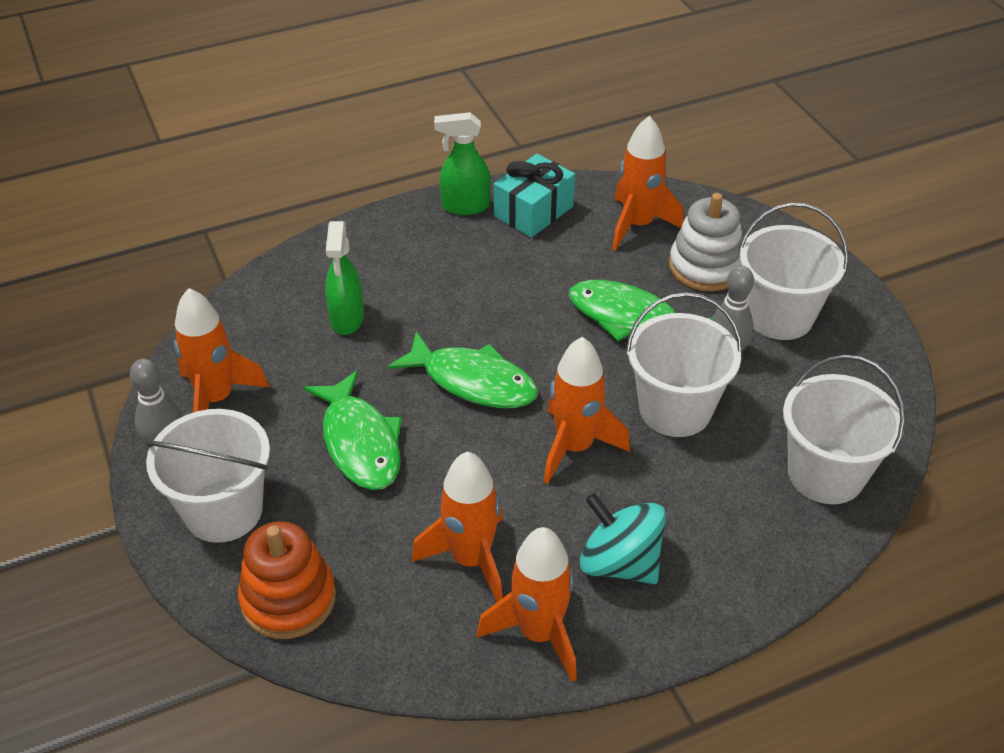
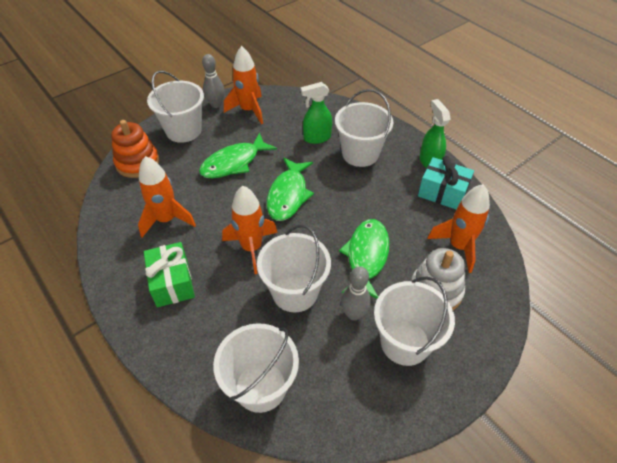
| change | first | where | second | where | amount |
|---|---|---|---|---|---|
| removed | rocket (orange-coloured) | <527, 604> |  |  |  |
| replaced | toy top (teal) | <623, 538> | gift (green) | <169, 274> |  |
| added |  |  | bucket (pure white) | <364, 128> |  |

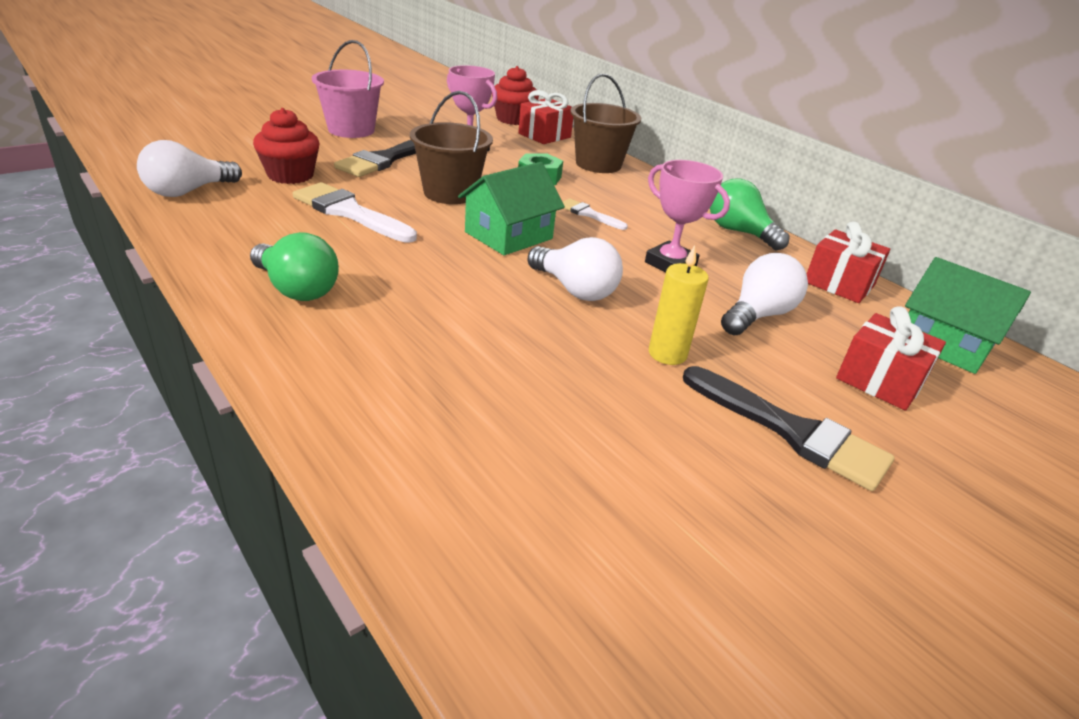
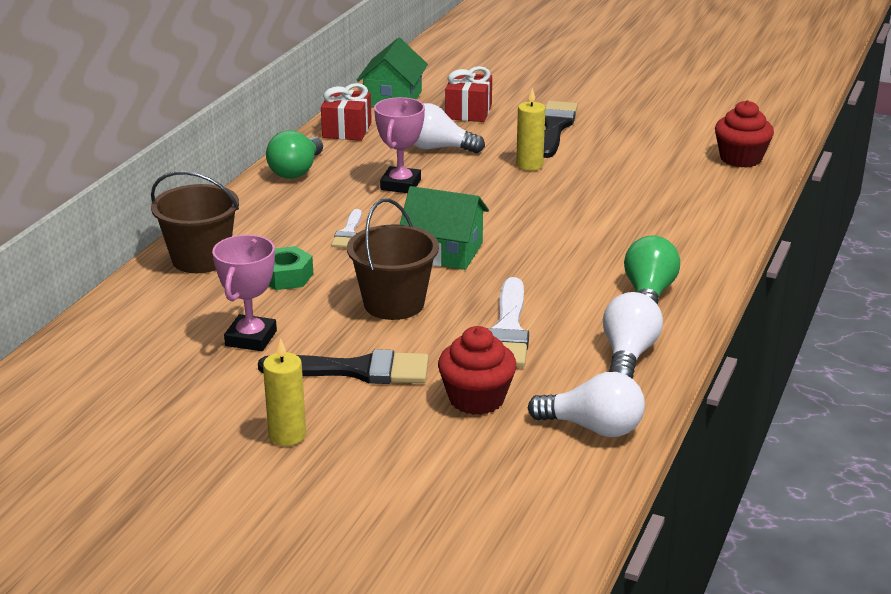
| change | first | where | second | where | amount |
|---|---|---|---|---|---|
| replaced | bucket (pink) | <348, 89> | candle (golden) | <284, 392> |  |
| moved | fairy cake (scarlet) | <515, 95> |  | <744, 133> |  |
| removed | gift (scarlet) | <545, 117> |  |  |  |
| moved | lightbulb (pure white) | <575, 269> |  | <633, 335> |  |

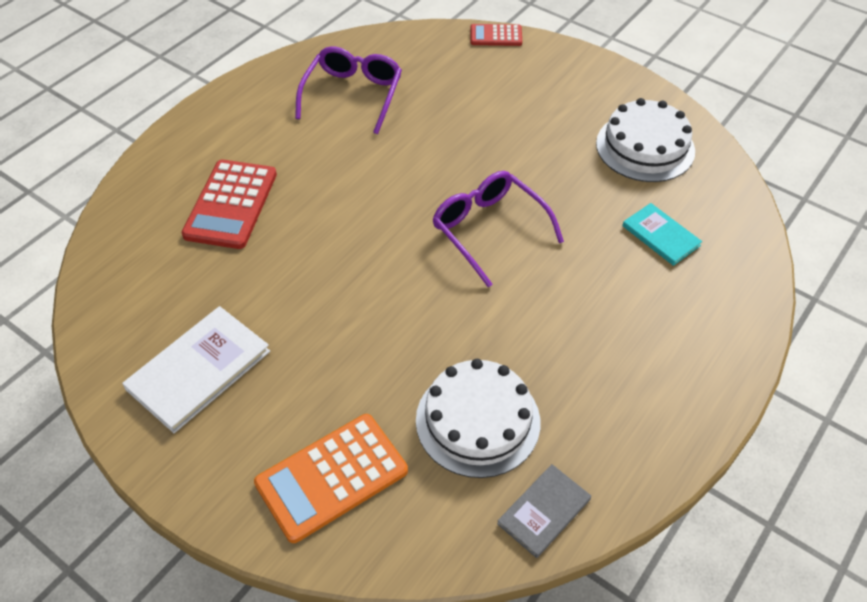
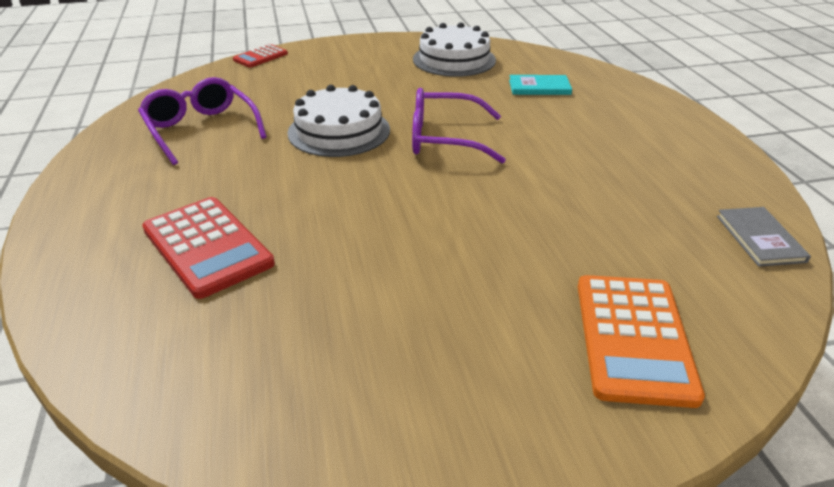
| change | first | where | second | where | amount |
|---|---|---|---|---|---|
| removed | hardcover (pure white) | <196, 369> |  |  |  |
| moved | gateau (pure white) | <478, 418> |  | <338, 121> |  |

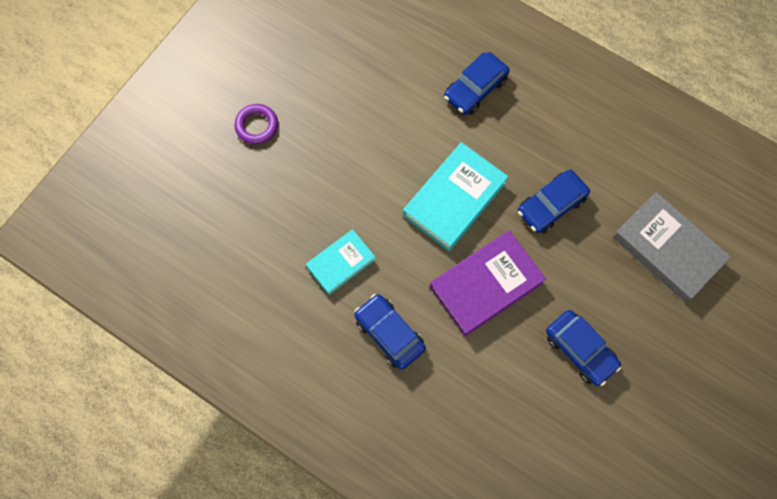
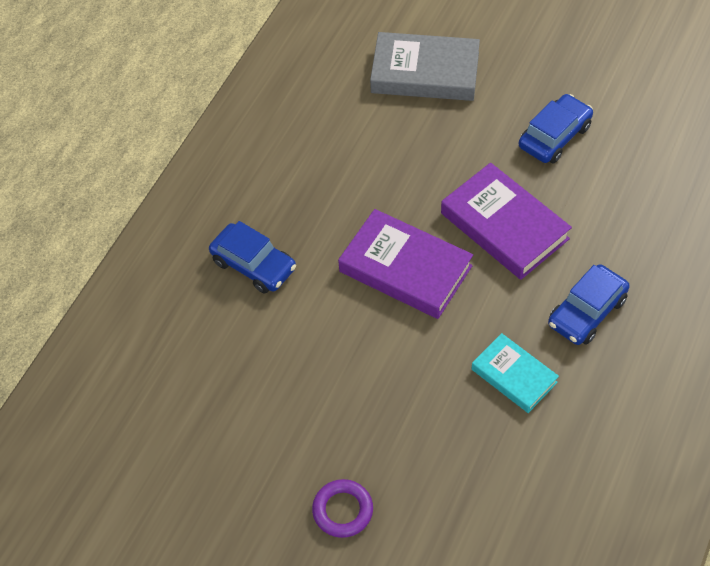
| change | first | where | second | where | amount |
|---|---|---|---|---|---|
| recoloured | hardcover (teal) | <455, 196> | hardcover (violet) | <405, 264> |  |
| removed | automobile (royal blue) | <554, 201> |  |  |  |
| turned | hardcover (grey) | <672, 247> |  | <425, 66> | 60 degrees clockwise |

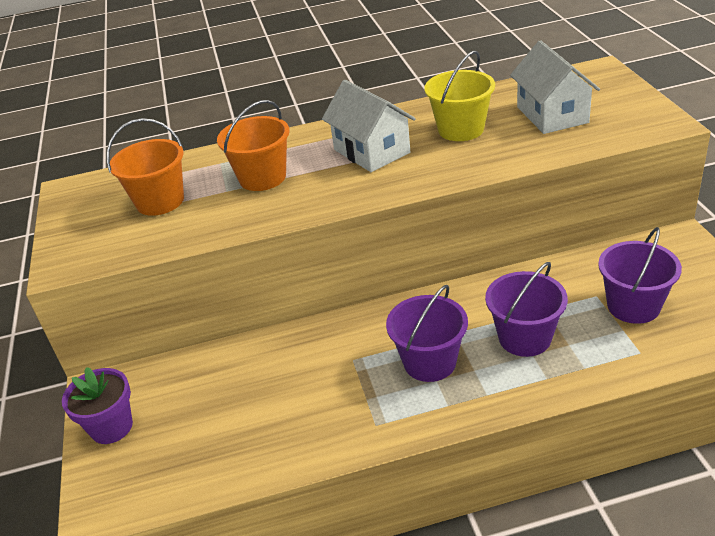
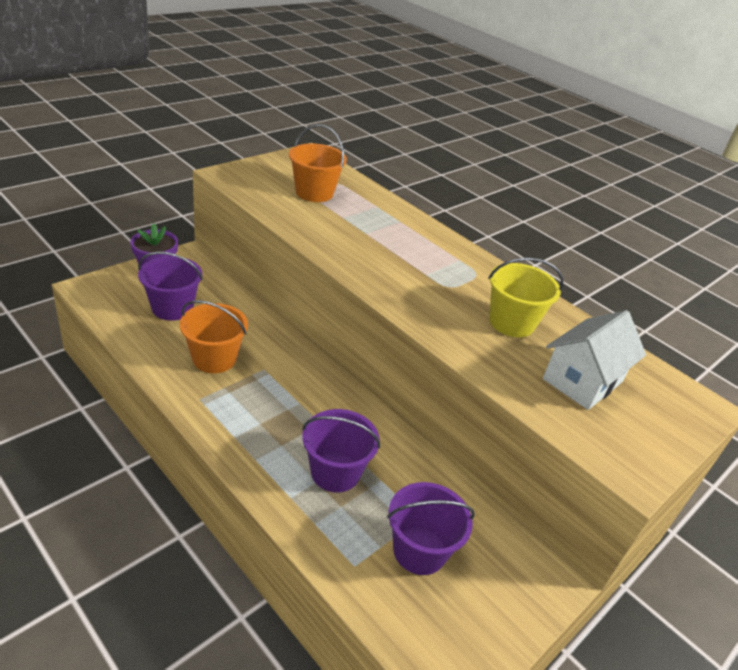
| change | first | where | second | where | amount |
|---|---|---|---|---|---|
| moved | bucket (orange-coloured) | <253, 145> |  | <214, 336> |  |
| removed | house (pure white) | <369, 126> |  |  |  |
| moved | bucket (violet) | <427, 333> |  | <170, 286> |  |

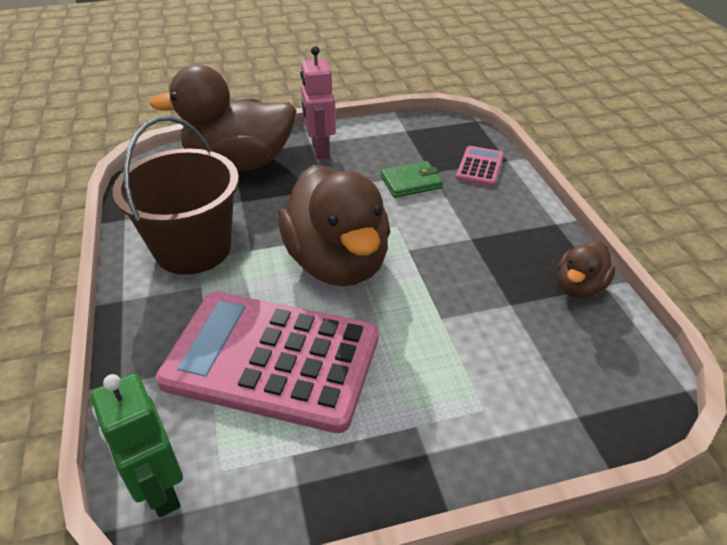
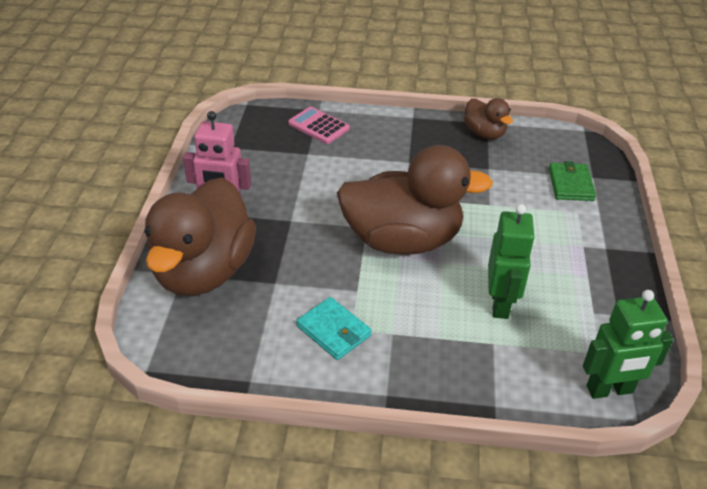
| change | first | where | second | where | amount |
|---|---|---|---|---|---|
| replaced | bucket (russet) | <176, 195> | wallet (teal) | <334, 328> |  |
| replaced | pocket calculator (pink) | <267, 362> | robot figure (green) | <511, 261> |  |
| moved | wallet (green) | <412, 179> |  | <572, 181> |  |

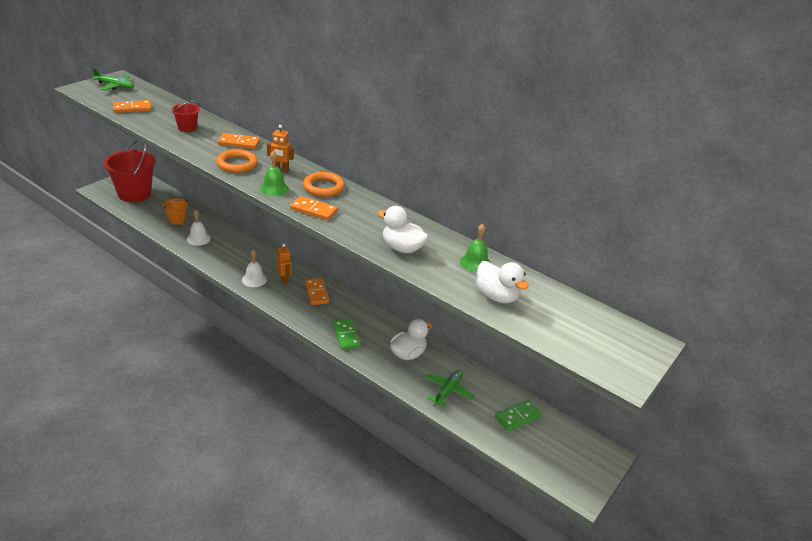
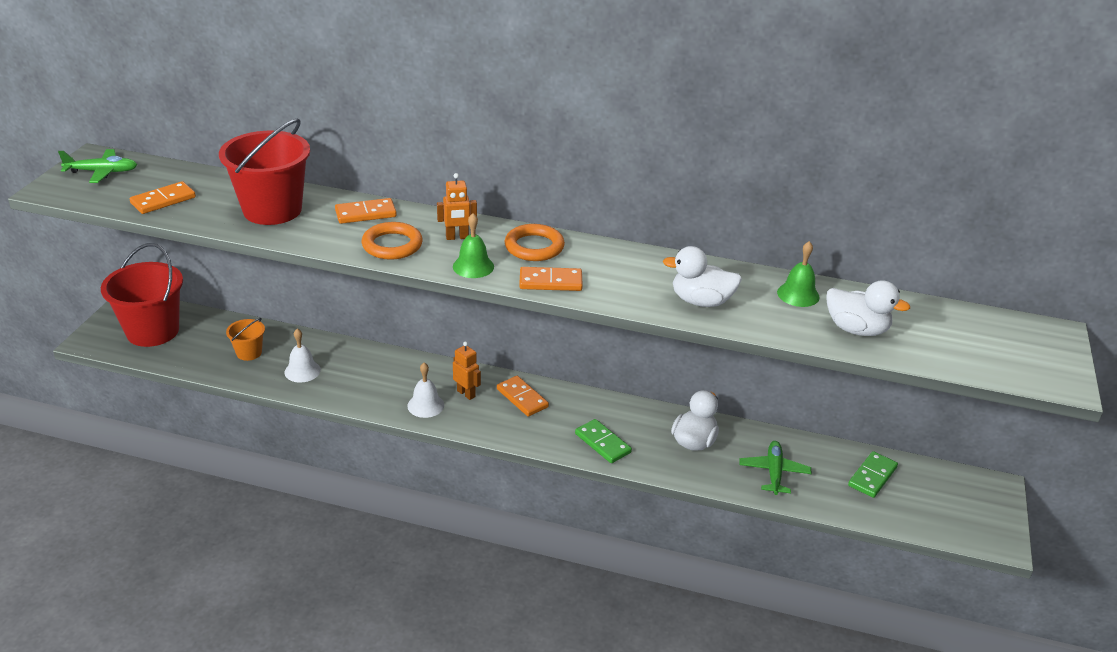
| change | first | where | second | where | amount |
|---|---|---|---|---|---|
| resized | bucket (scarlet) | <186, 116> |  | <264, 172> | x2.08 |

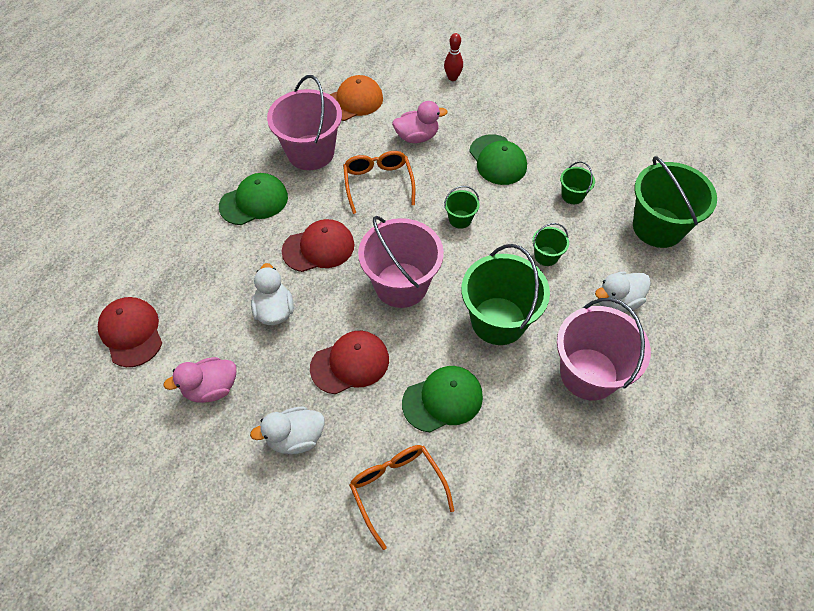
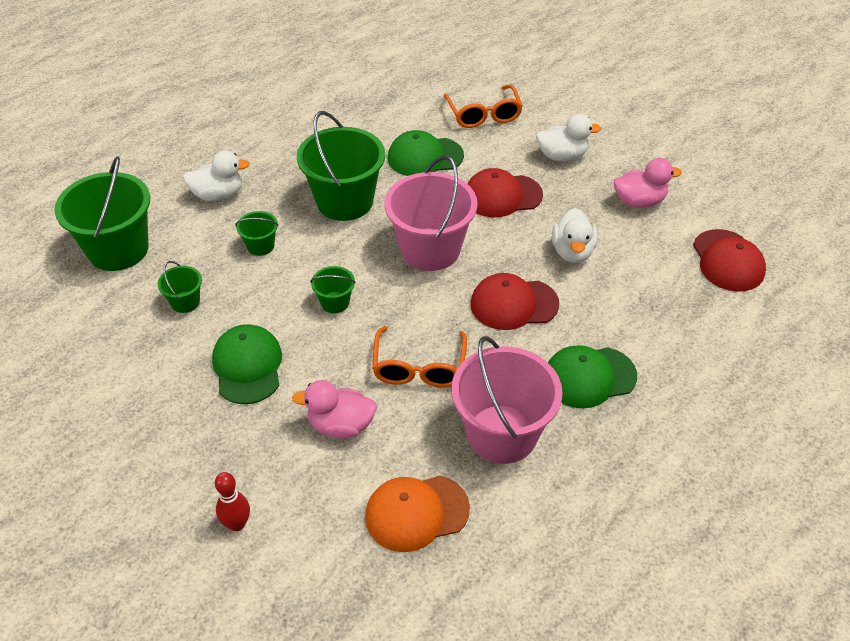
| change | first | where | second | where | amount |
|---|---|---|---|---|---|
| removed | bucket (pink) | <604, 349> |  |  |  |

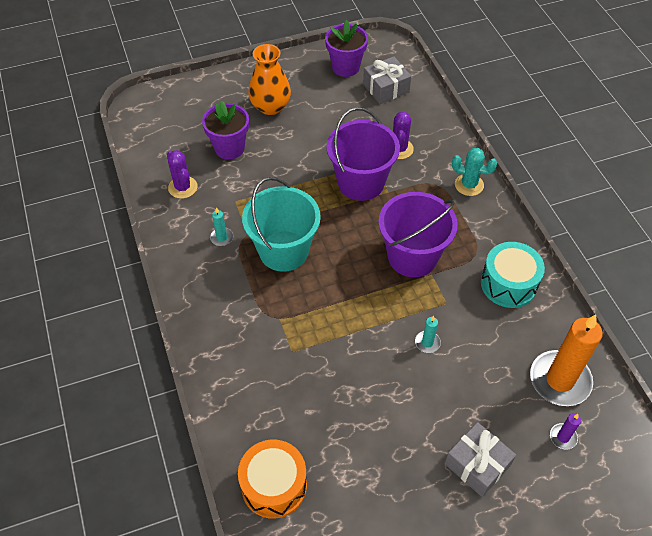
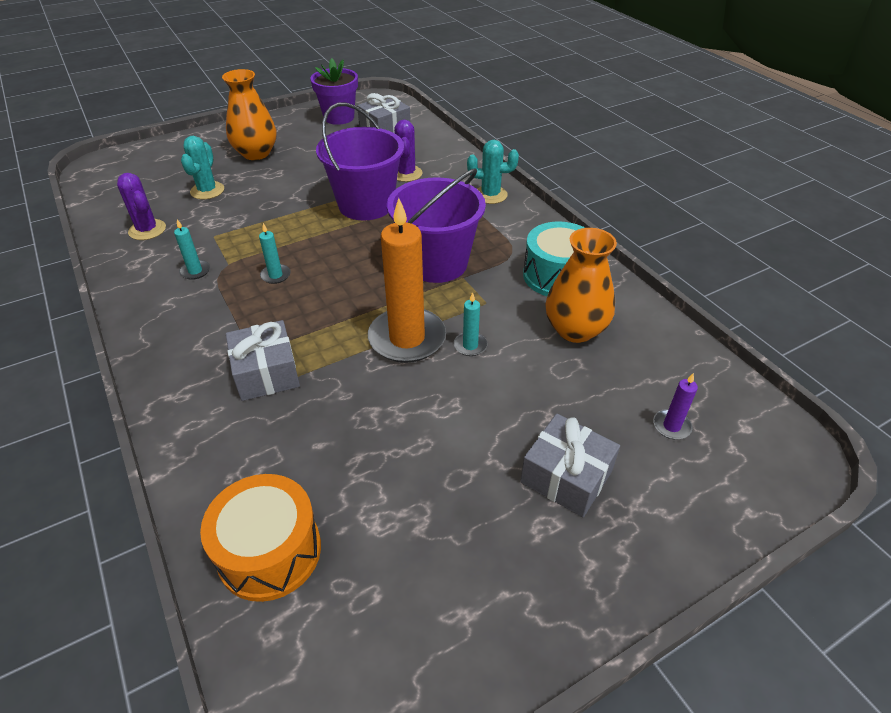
| change | first | where | second | where | amount |
|---|---|---|---|---|---|
| replaced | flower pot (violet) | <225, 130> | saguaro cactus (teal) | <202, 167> |  |
| replaced | bucket (teal) | <281, 224> | candle (teal) | <275, 253> |  |
| moved | candle (orange-coloured) | <566, 360> |  | <407, 280> |  |
| added |  |  | gift (grey) | <263, 360> |  |
| added |  |  | vase (orange-coloured) | <581, 285> |  |

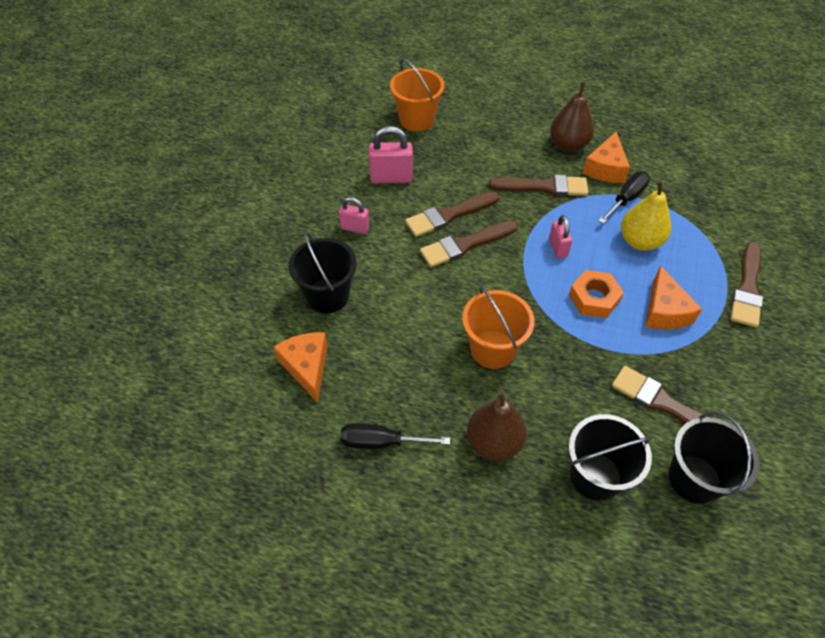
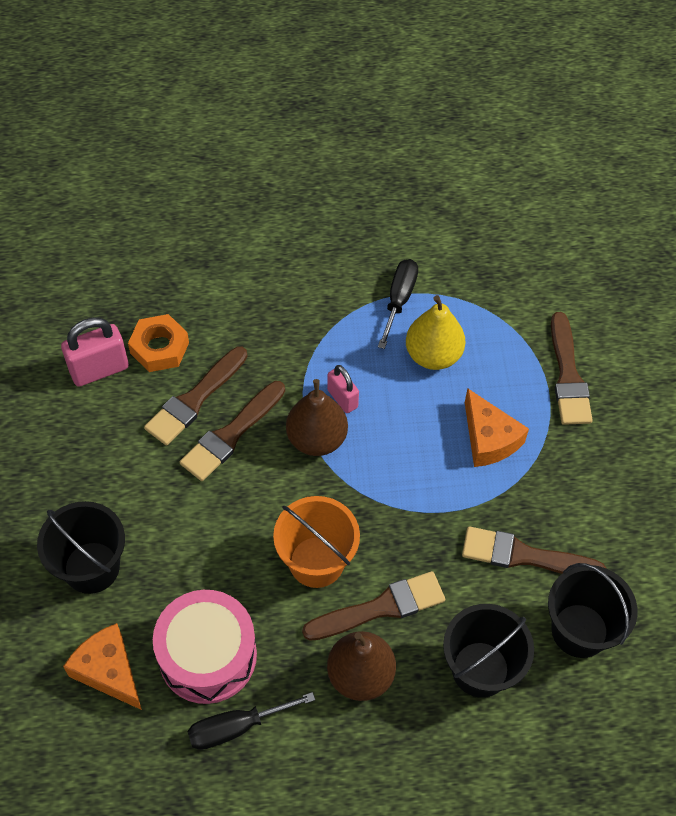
| change | first | where | second | where | amount |
|---|---|---|---|---|---|
| removed | padlock (pink) | <354, 215> |  |  |  |
| removed | bucket (orange-coloured) | <417, 95> |  |  |  |
| moved | paint brush (russet) | <538, 185> |  | <373, 606> |  |
| moved | pear fruit (russet) | <572, 117> |  | <317, 417> |  |
| moved | nut (orange-coloured) | <596, 294> |  | <158, 343> |  |
| removed | cheese wedge (orange-coloured) | <606, 157> |  |  |  |
| added |  |  | drum (pink) | <205, 647> |  |

